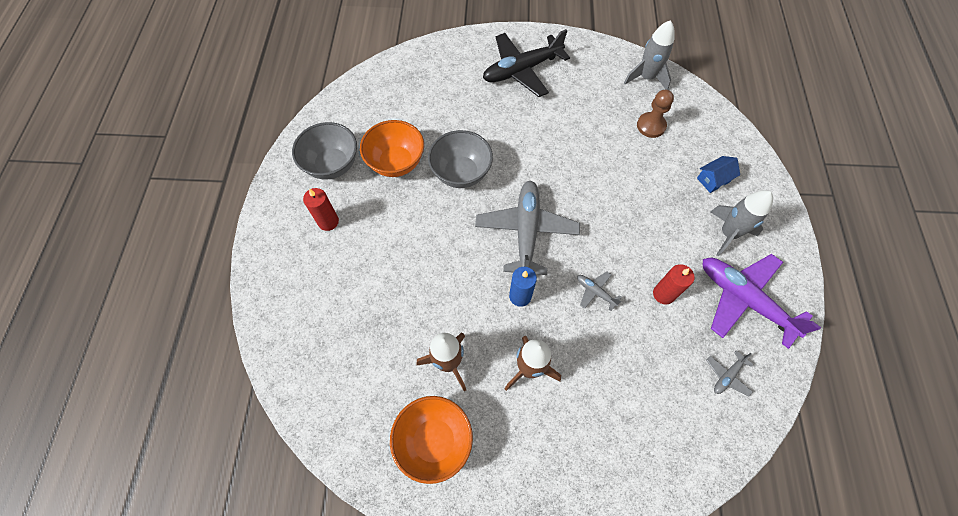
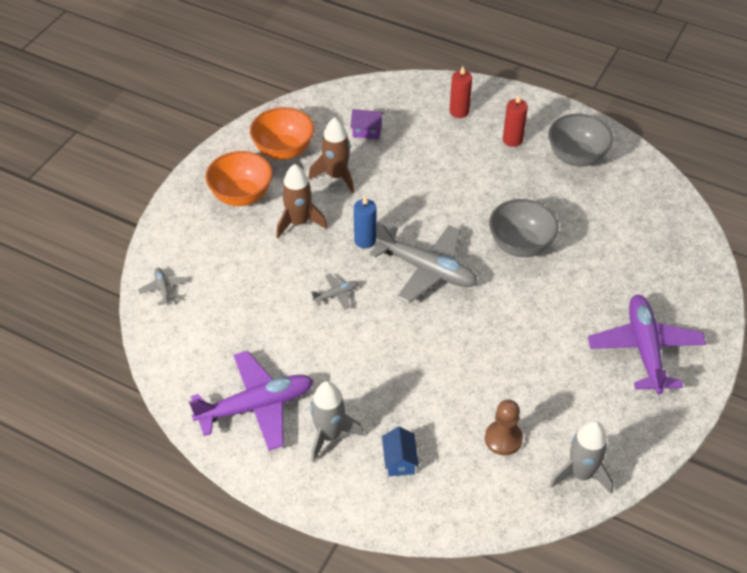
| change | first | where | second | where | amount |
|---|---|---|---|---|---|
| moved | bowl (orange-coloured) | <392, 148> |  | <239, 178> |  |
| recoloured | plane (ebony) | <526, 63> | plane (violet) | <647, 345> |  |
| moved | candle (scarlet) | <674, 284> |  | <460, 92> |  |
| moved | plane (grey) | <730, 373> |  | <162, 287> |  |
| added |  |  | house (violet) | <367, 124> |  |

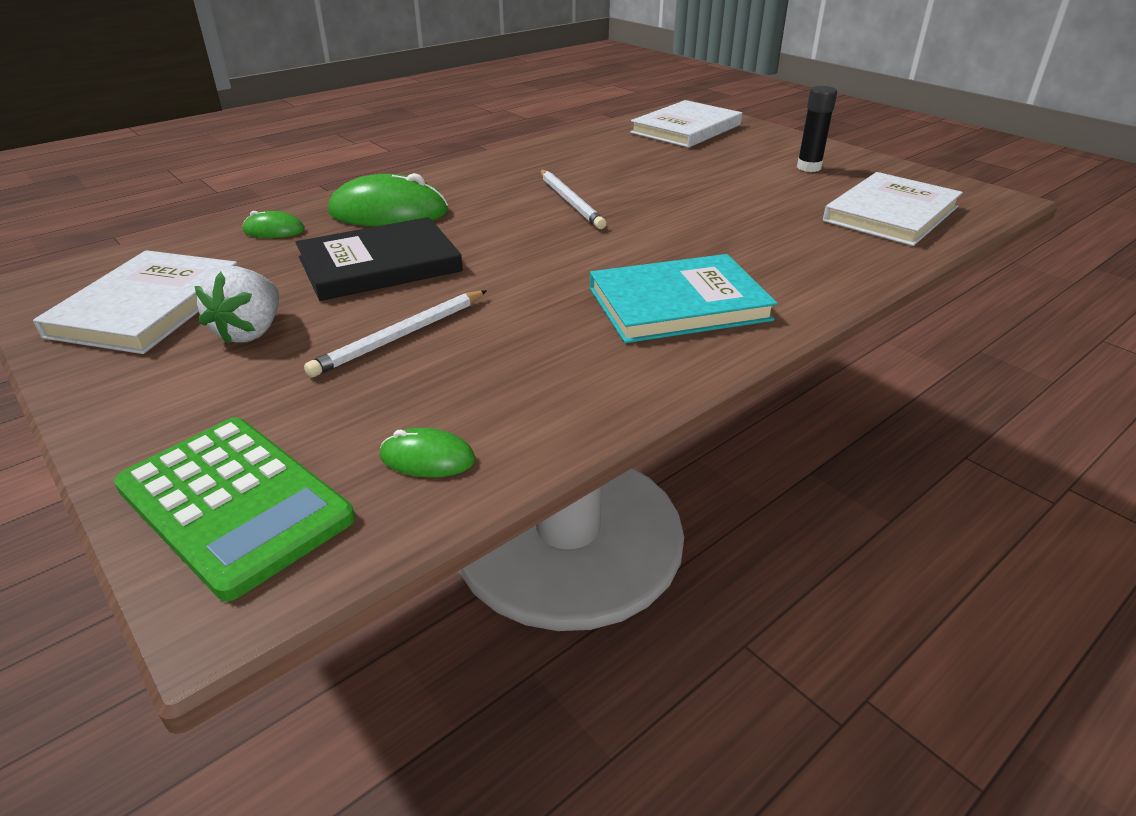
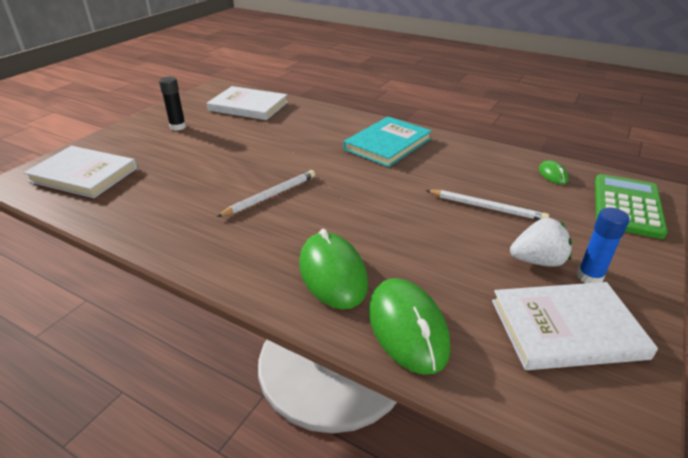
| change | first | where | second | where | amount |
|---|---|---|---|---|---|
| resized | mouse (green) | <274, 224> |  | <409, 326> | x2.04 |
| removed | hardcover (ebony) | <379, 259> |  |  |  |
| turned | hardcover (teal) | <683, 298> |  | <387, 142> | 75 degrees clockwise |
| added |  |  | stick of glue (royal blue) | <603, 245> |  |

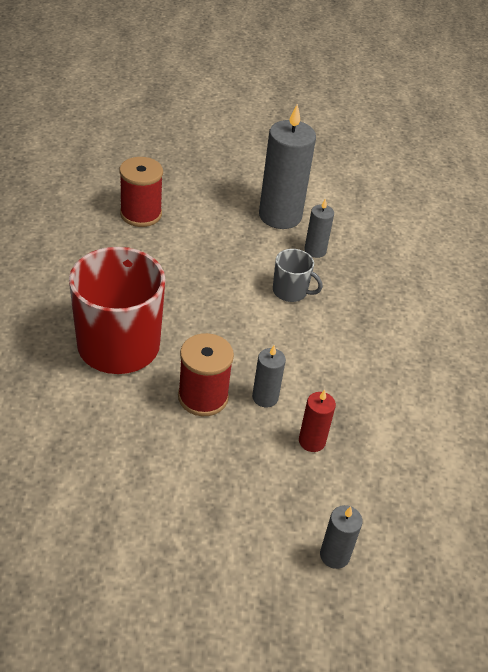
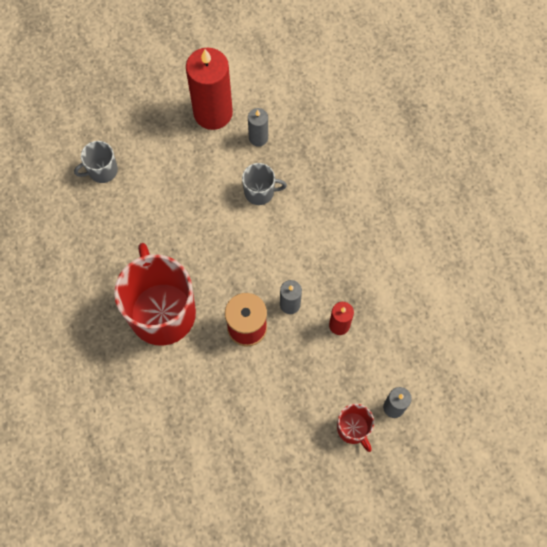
| change | first | where | second | where | amount |
|---|---|---|---|---|---|
| replaced | bobbin (scarlet) | <141, 192> | coffee mug (grey) | <96, 162> |  |
| recoloured | candle (grey) | <287, 166> | candle (scarlet) | <209, 88> |  |
| added |  |  | coffee mug (scarlet) | <355, 428> |  |

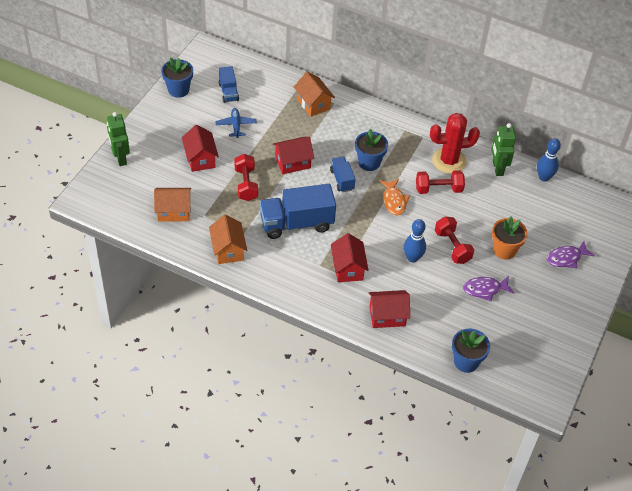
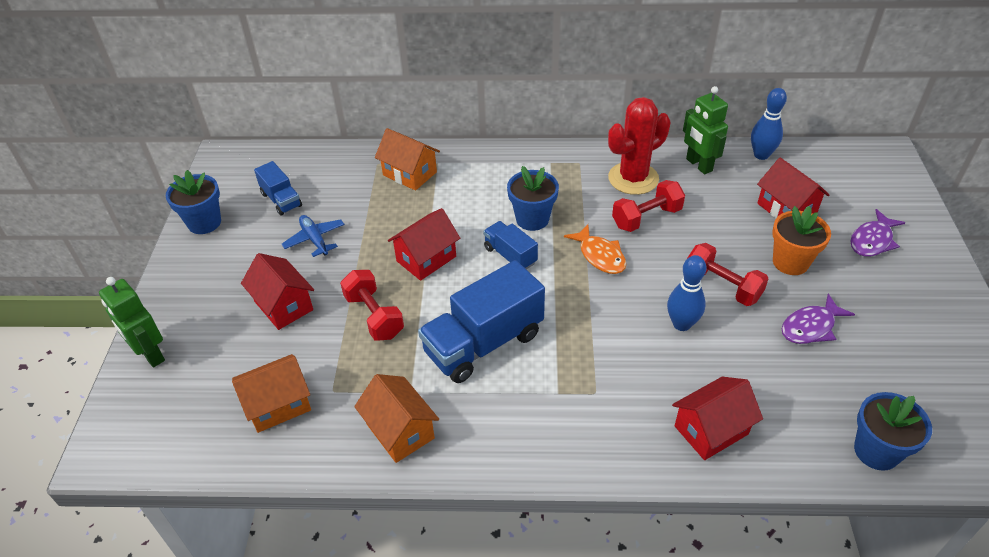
| change | first | where | second | where | amount |
|---|---|---|---|---|---|
| moved | house (scarlet) | <350, 257> |  | <793, 188> |  |

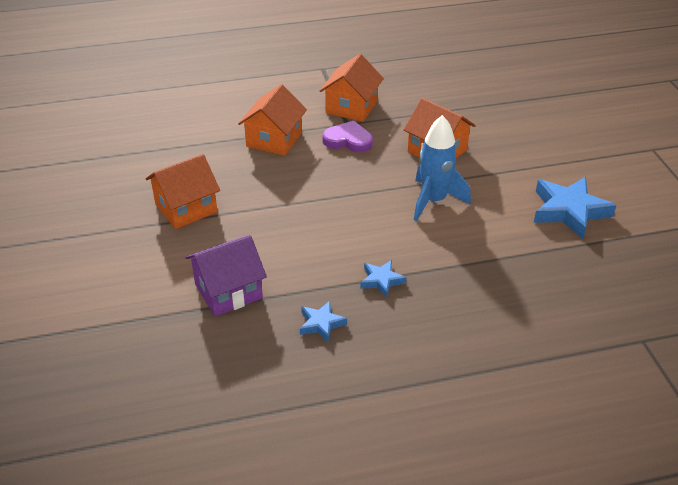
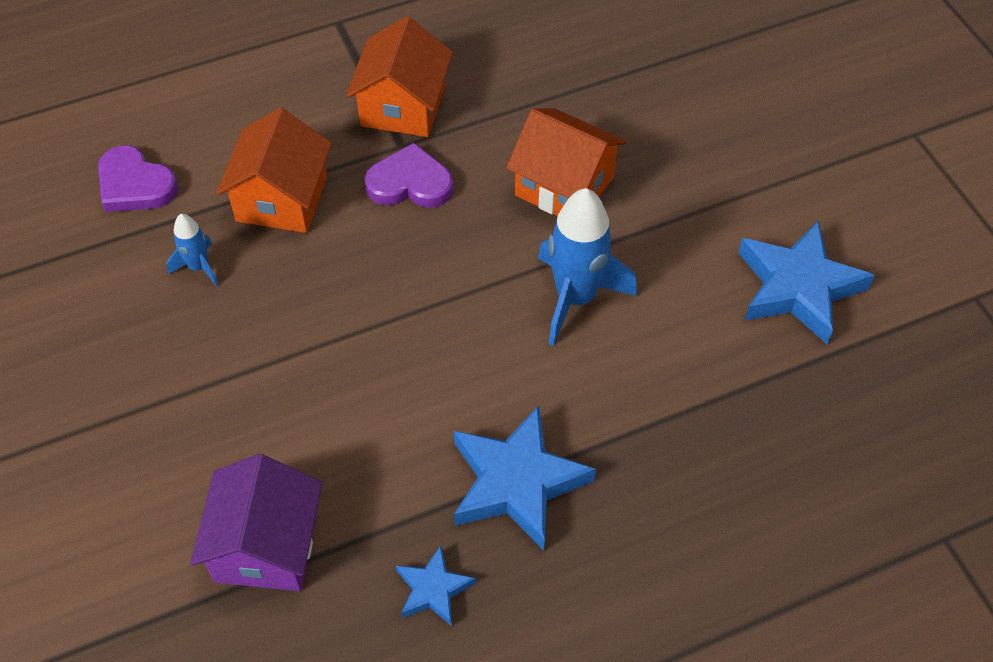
| change | first | where | second | where | amount |
|---|---|---|---|---|---|
| removed | house (orange-coloured) | <183, 191> |  |  |  |
| turned | house (violet) | <226, 276> |  | <256, 522> | 45 degrees counterclockwise |
| resized | star (royal blue) | <383, 279> |  | <525, 477> | x1.92 |
| added |  |  | love heart (violet) | <138, 178> |  |
| added |  |  | rocket (royal blue) | <193, 250> |  |

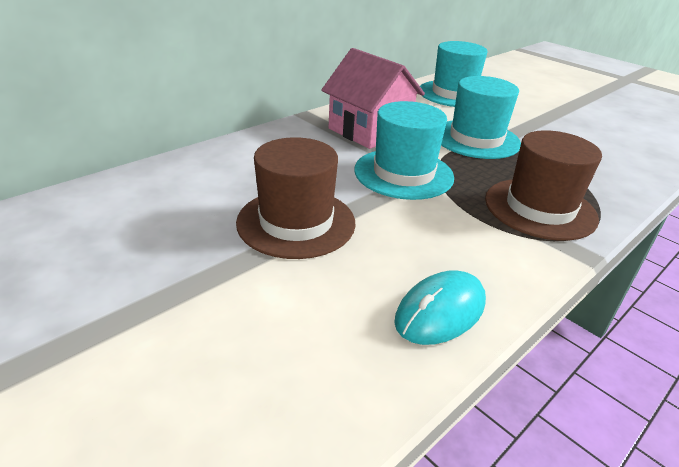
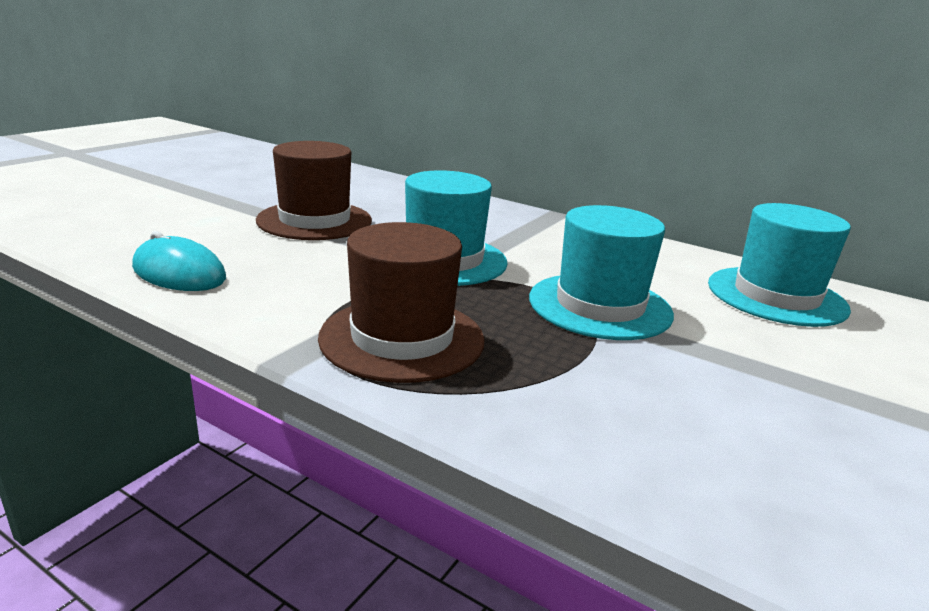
| change | first | where | second | where | amount |
|---|---|---|---|---|---|
| removed | house (pink) | <373, 98> |  |  |  |

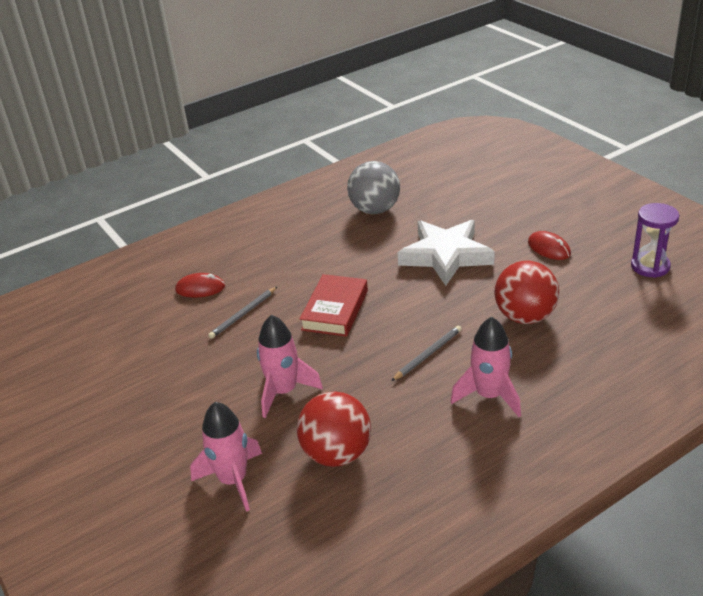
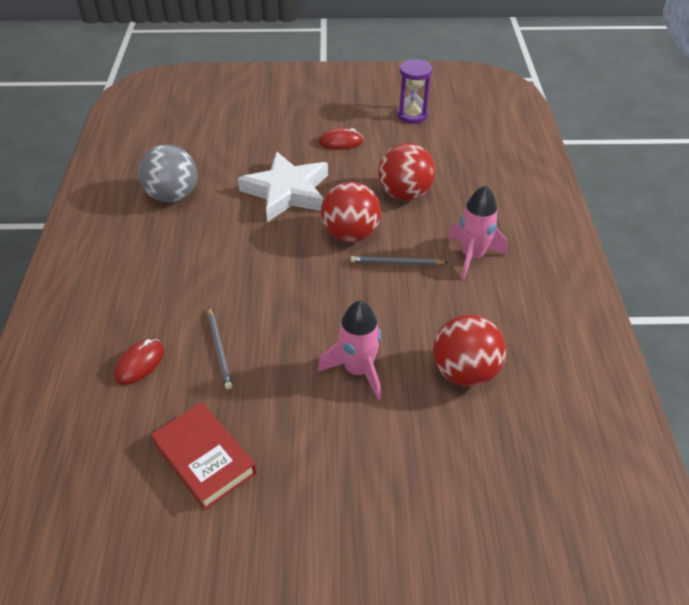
| change | first | where | second | where | amount |
|---|---|---|---|---|---|
| removed | rocket (pink) | <226, 457> |  |  |  |
| moved | hardcover (scarlet) | <334, 305> |  | <203, 456> |  |
| turned | pencil (grey) | <426, 353> |  | <399, 260> | 75 degrees counterclockwise |
| added |  |  | sphere (scarlet) | <351, 212> |  |

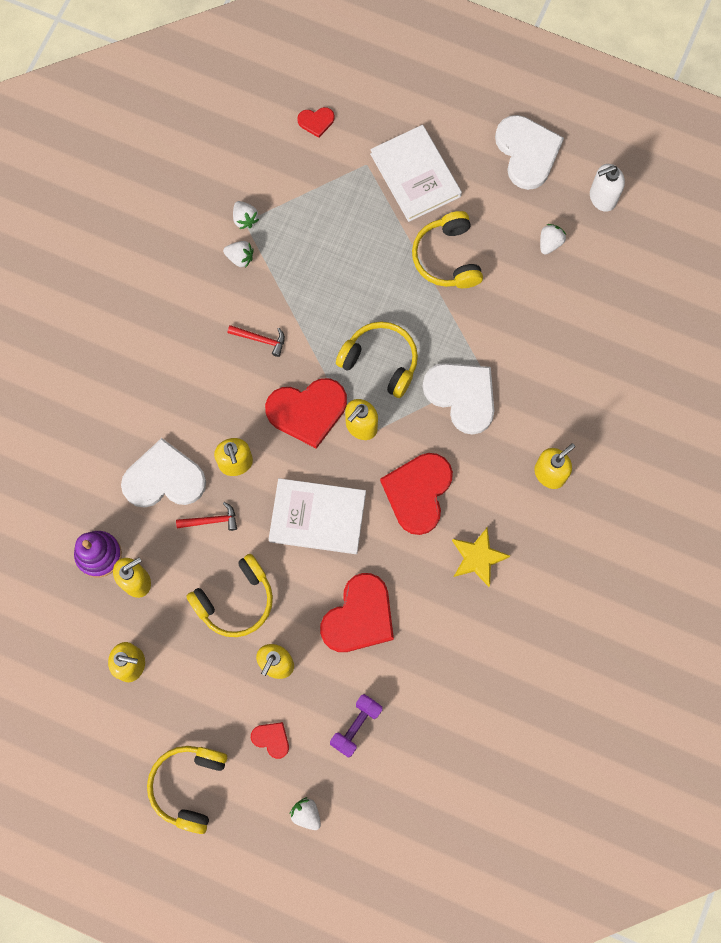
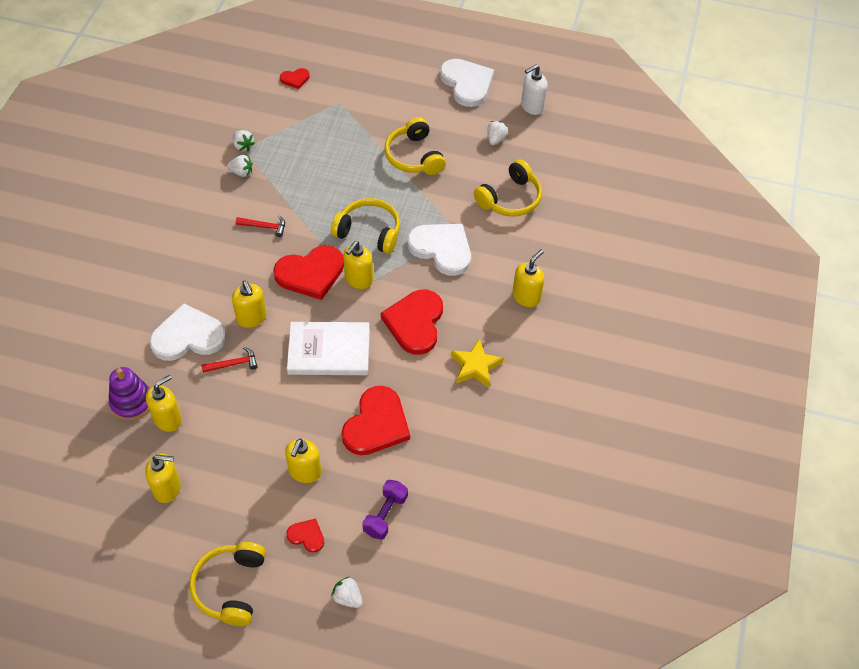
| change | first | where | second | where | amount |
|---|---|---|---|---|---|
| moved | headset (golden) | <230, 595> |  | <508, 188> |  |
| removed | hardcover (pure white) | <416, 173> |  |  |  |

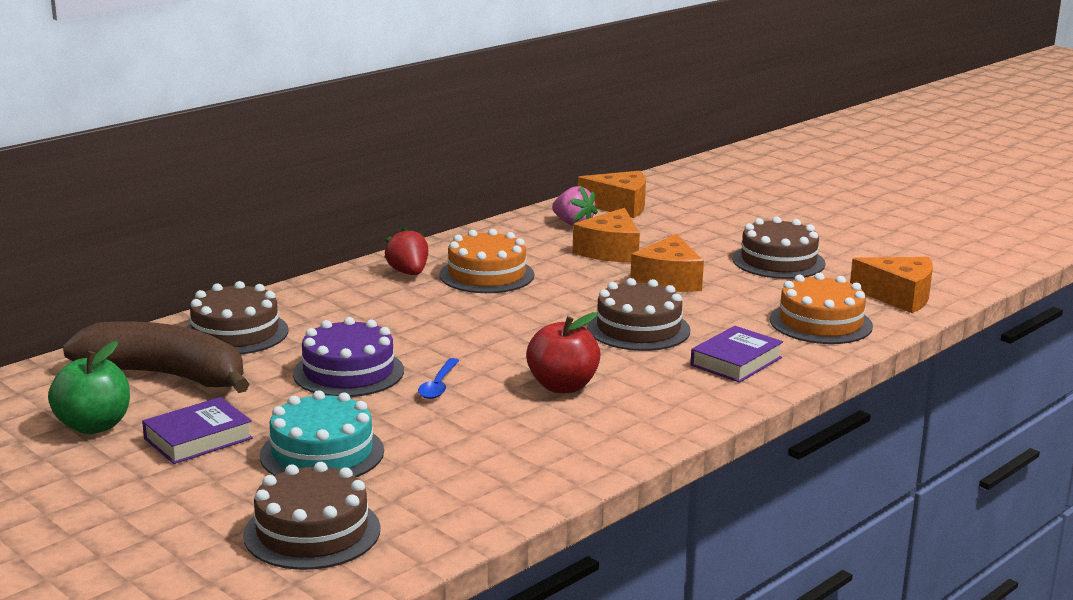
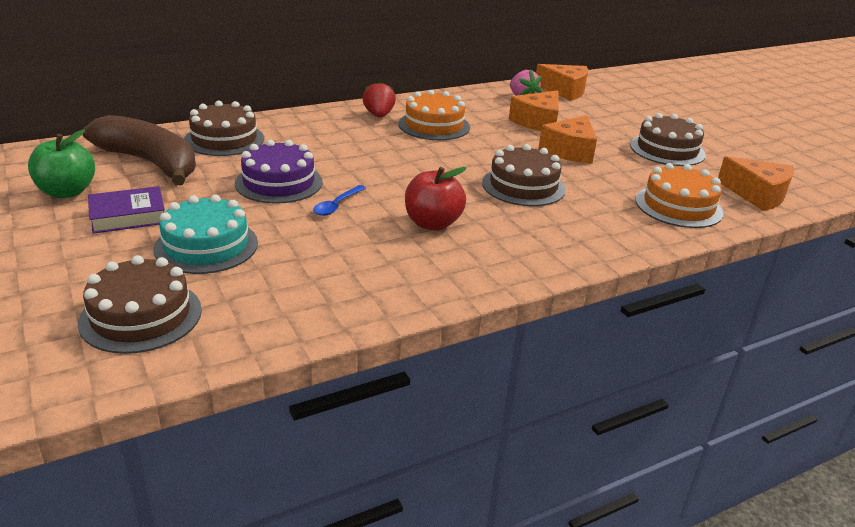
| change | first | where | second | where | amount |
|---|---|---|---|---|---|
| removed | hardcover (violet) | <736, 354> |  |  |  |

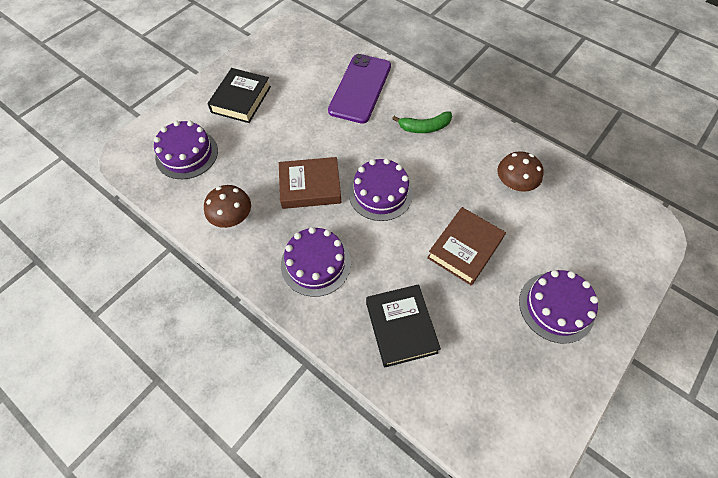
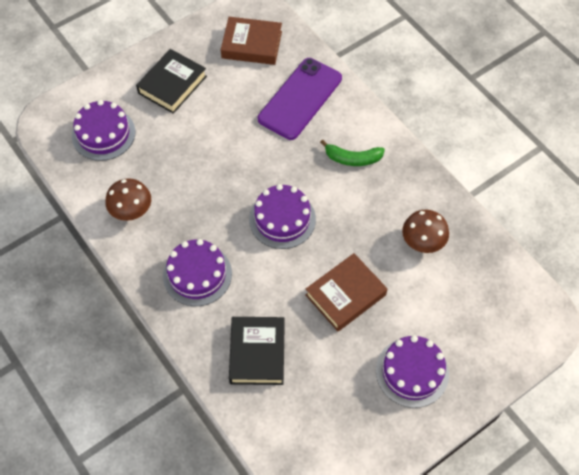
| change | first | where | second | where | amount |
|---|---|---|---|---|---|
| moved | hardcover (russet) | <310, 183> |  | <251, 41> |  |

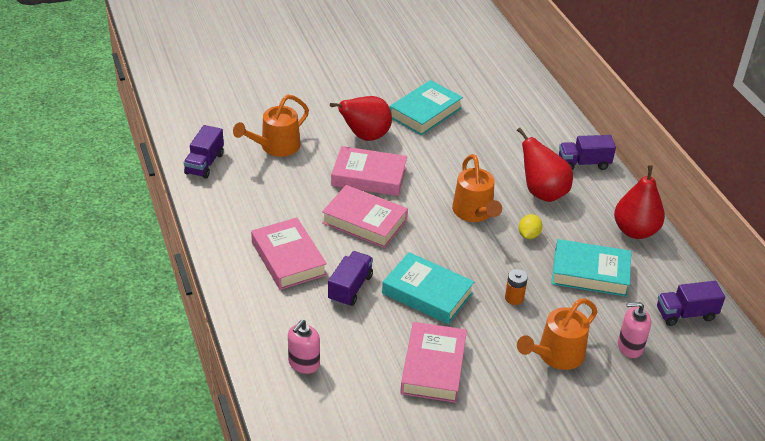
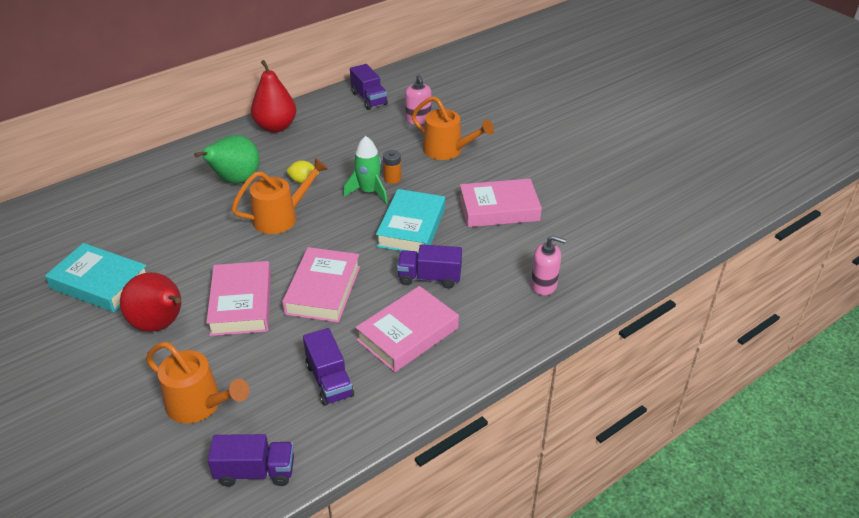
| change | first | where | second | where | amount |
|---|---|---|---|---|---|
| recoloured | pear fruit (scarlet) | <545, 165> | pear fruit (green) | <227, 159> |  |
| removed | hardcover (teal) | <591, 268> |  |  |  |
| moved | lorry (violet) | <587, 152> |  | <328, 367> |  |
| added |  |  | rocket (green) | <365, 170> |  |

